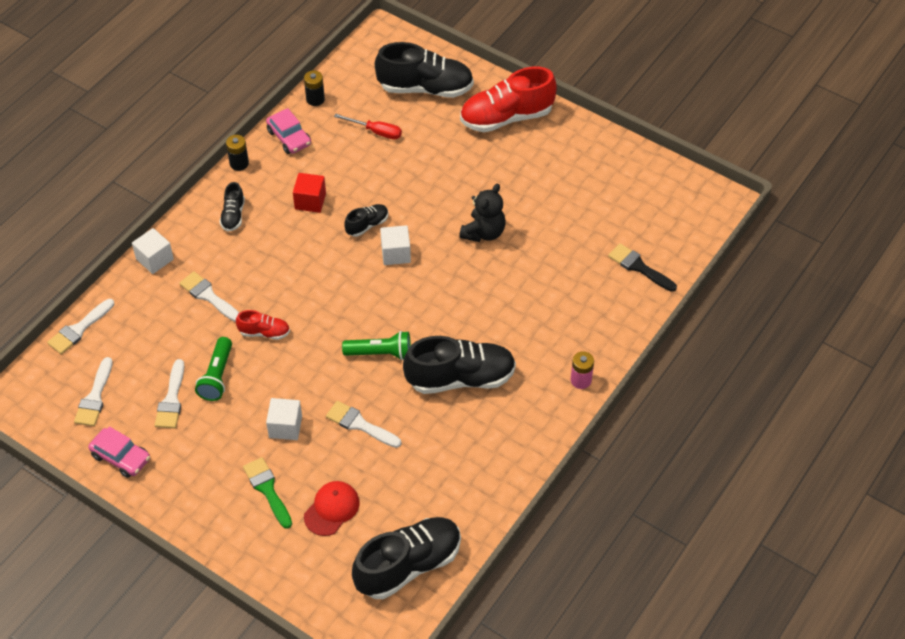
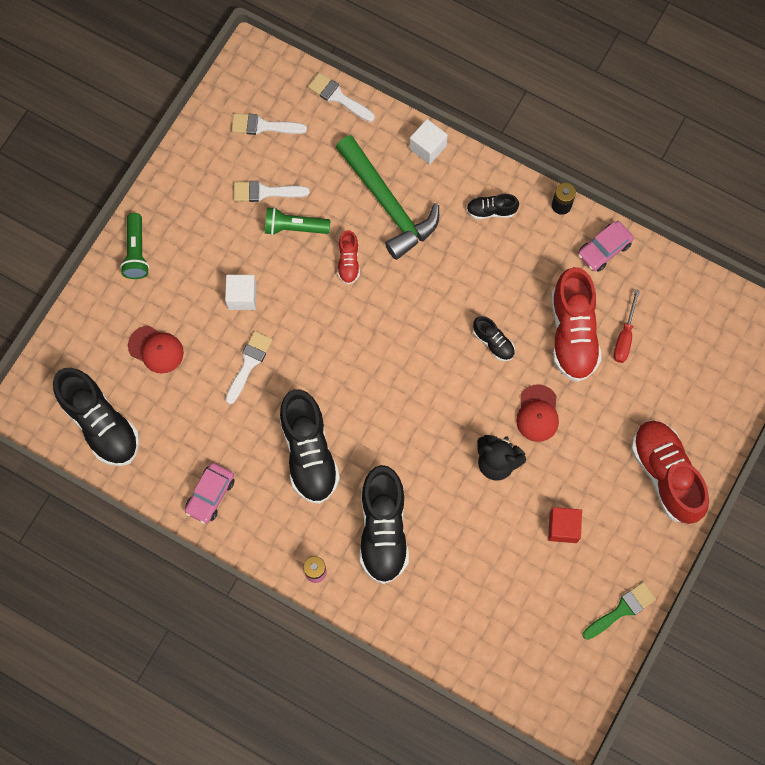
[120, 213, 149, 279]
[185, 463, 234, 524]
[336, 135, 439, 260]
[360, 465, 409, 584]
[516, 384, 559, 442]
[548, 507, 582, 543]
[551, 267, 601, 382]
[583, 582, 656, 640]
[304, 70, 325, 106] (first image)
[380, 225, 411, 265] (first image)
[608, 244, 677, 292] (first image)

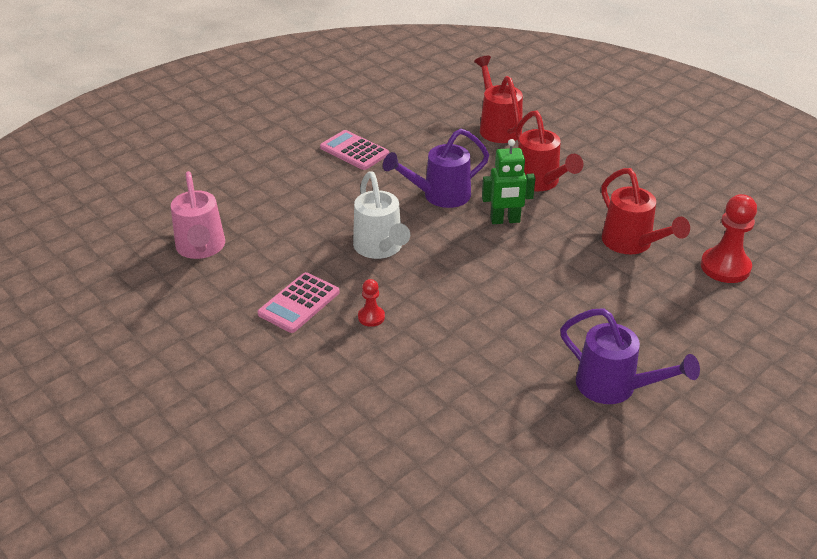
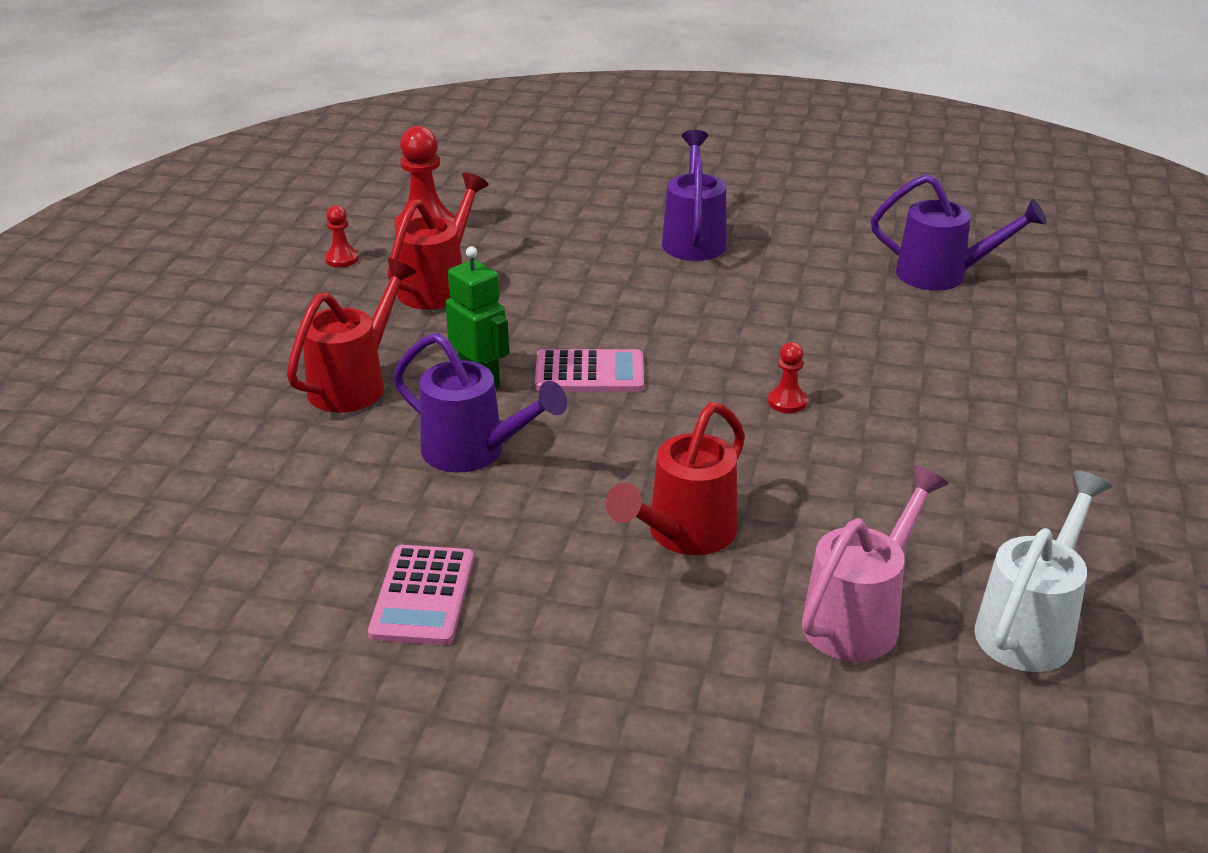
[325, 205, 359, 267]
[535, 349, 644, 392]
[605, 402, 745, 555]
[871, 174, 1047, 291]
[974, 470, 1112, 672]

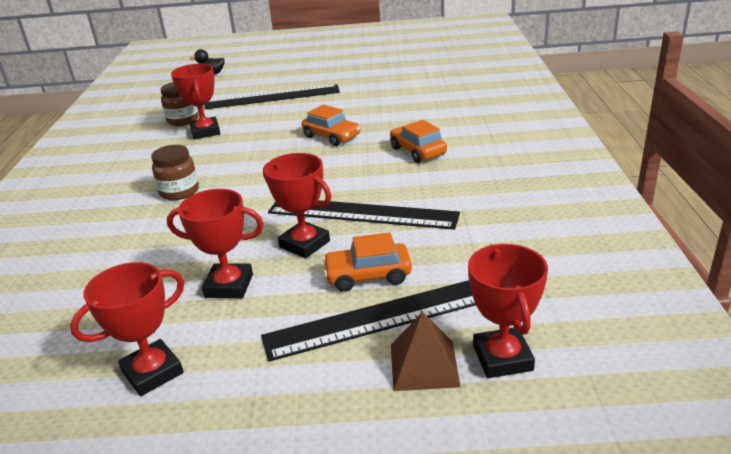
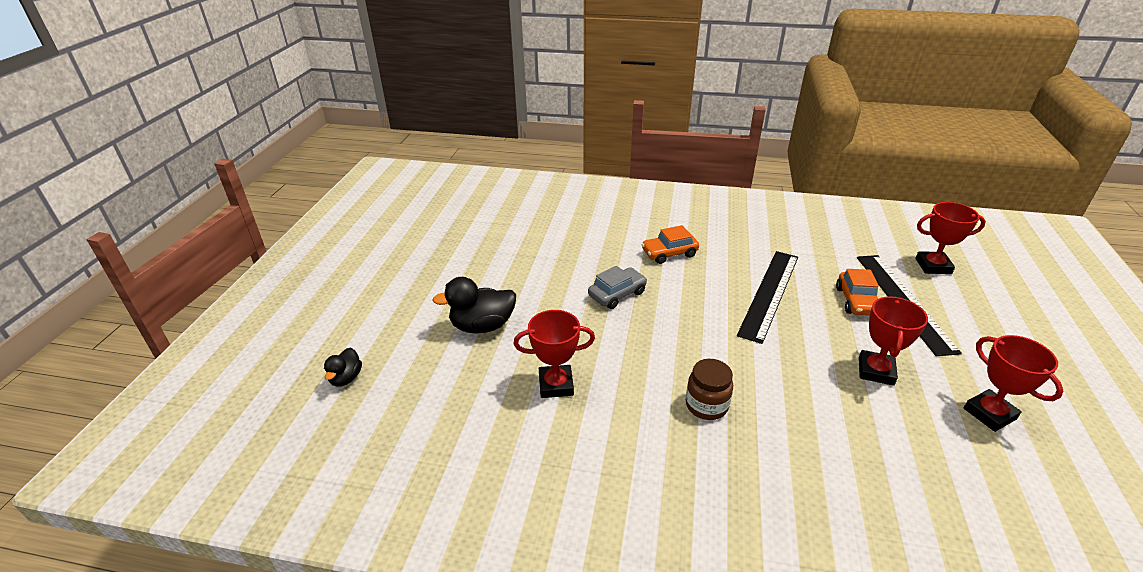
[432, 277, 516, 333]
[588, 266, 647, 309]
[161, 82, 199, 126] (first image)
[263, 153, 332, 258] (first image)
[391, 312, 461, 391] (first image)

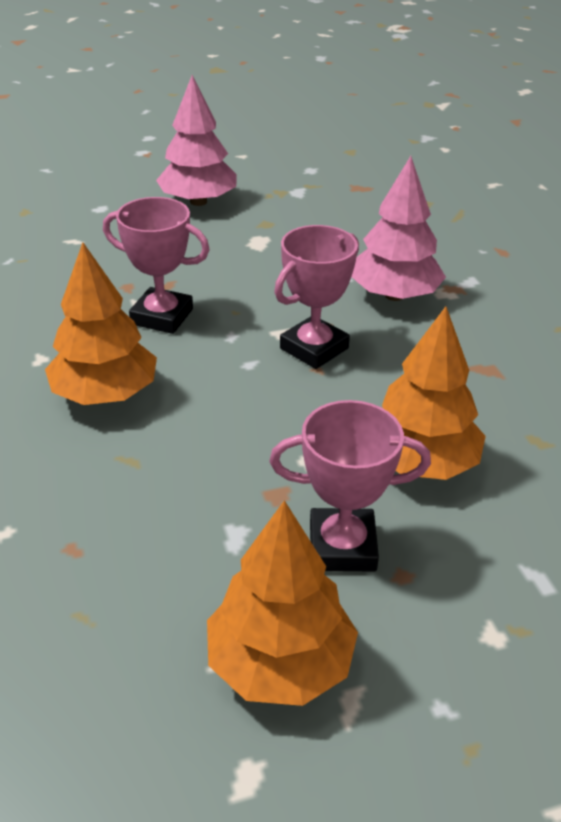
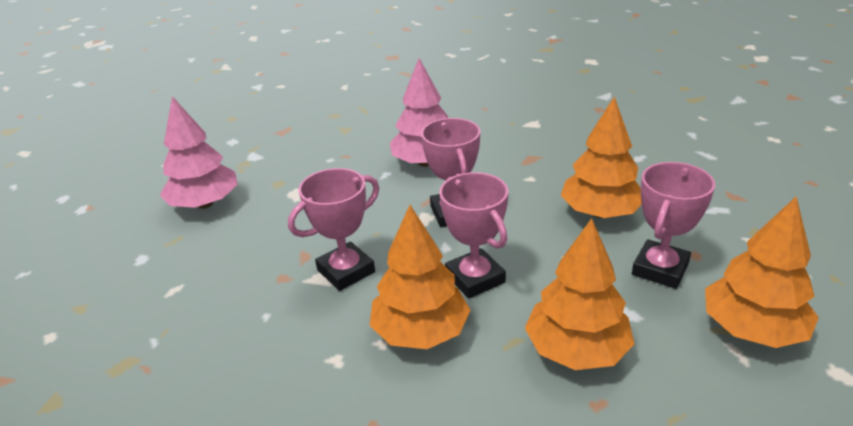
[439, 172, 508, 299]
[525, 218, 635, 370]

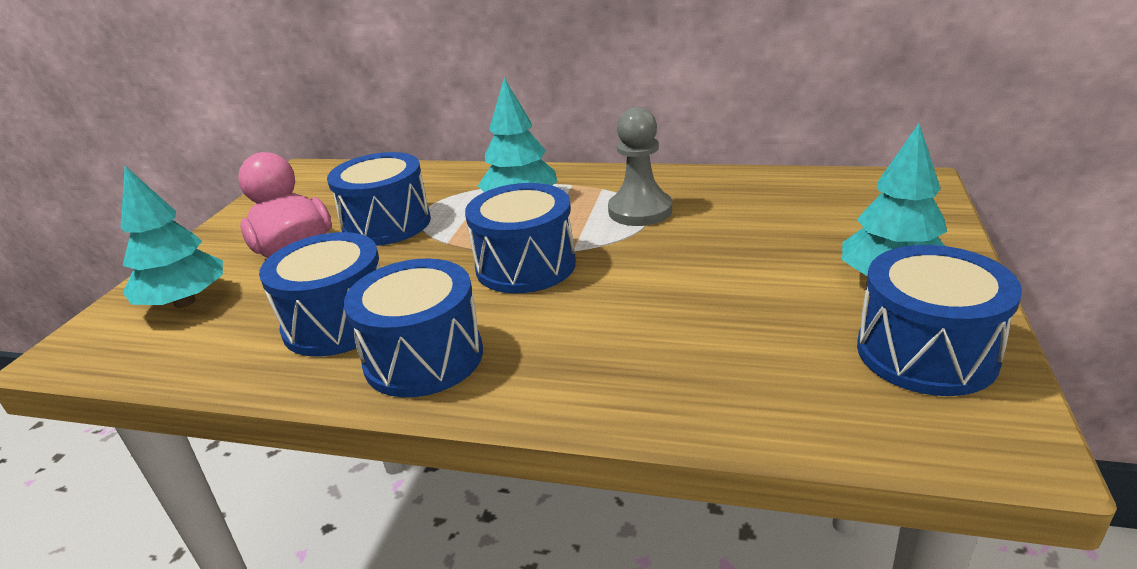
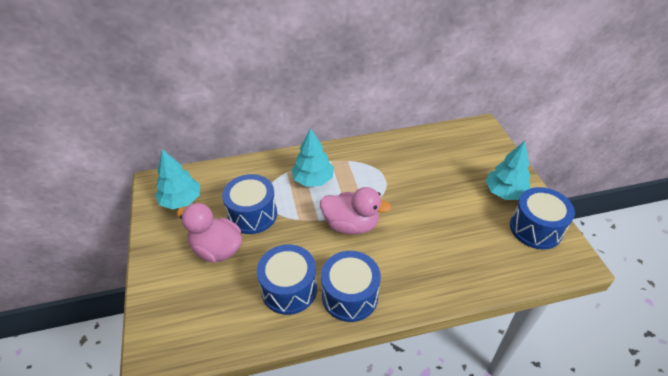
[155, 149, 200, 209]
[320, 187, 392, 234]
[608, 107, 672, 226] (first image)

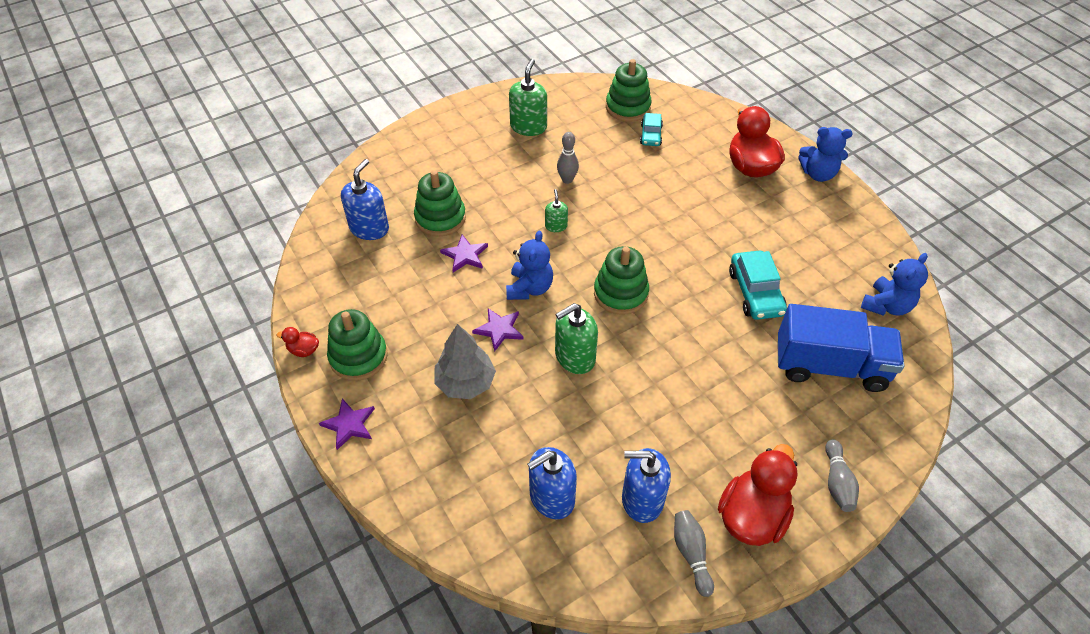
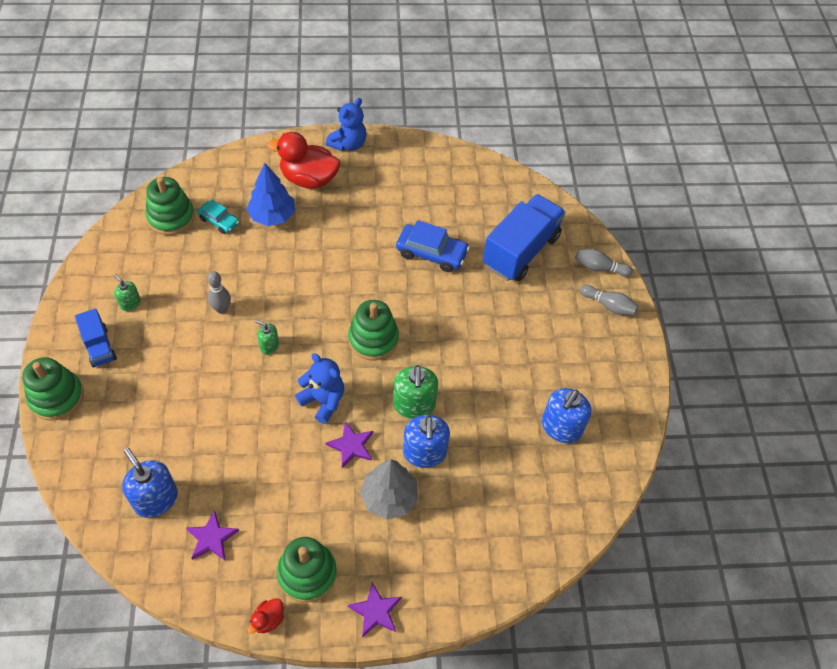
[22, 357, 84, 421]
[75, 309, 117, 368]
[114, 274, 141, 311]
[186, 510, 239, 560]
[247, 163, 295, 226]
[396, 220, 470, 272]
[403, 415, 450, 468]
[575, 249, 633, 277]
[718, 444, 798, 546] (first image)
[861, 253, 928, 316] (first image)

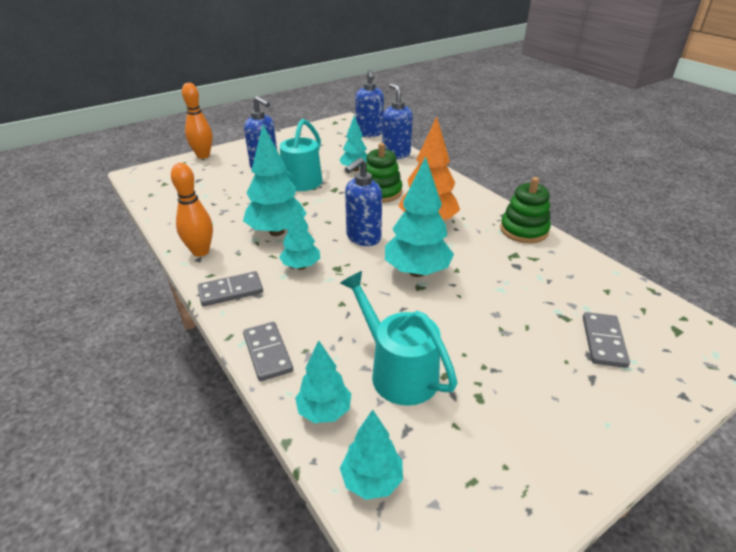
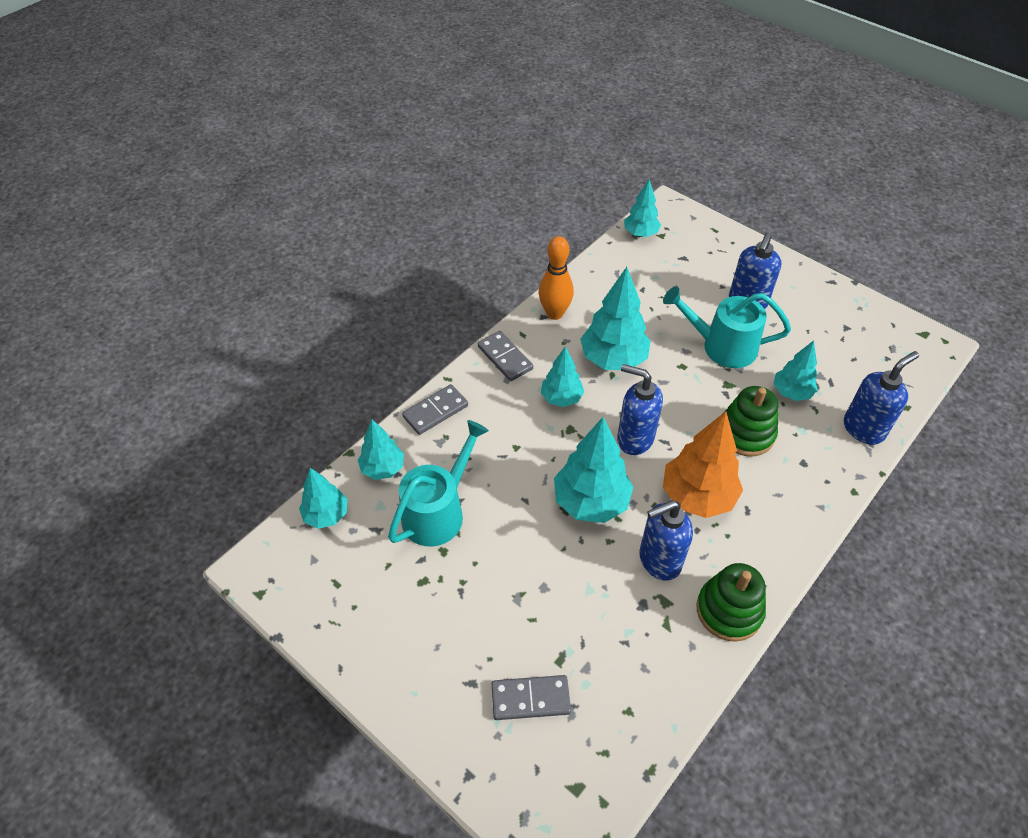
[624, 179, 661, 237]
[639, 500, 693, 581]
[182, 83, 213, 159] (first image)

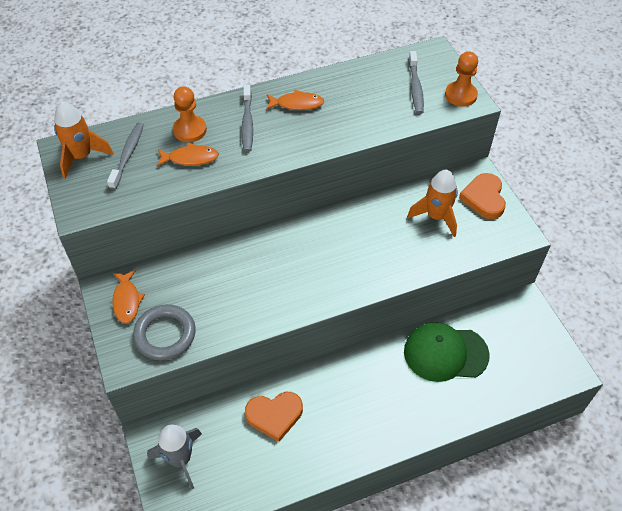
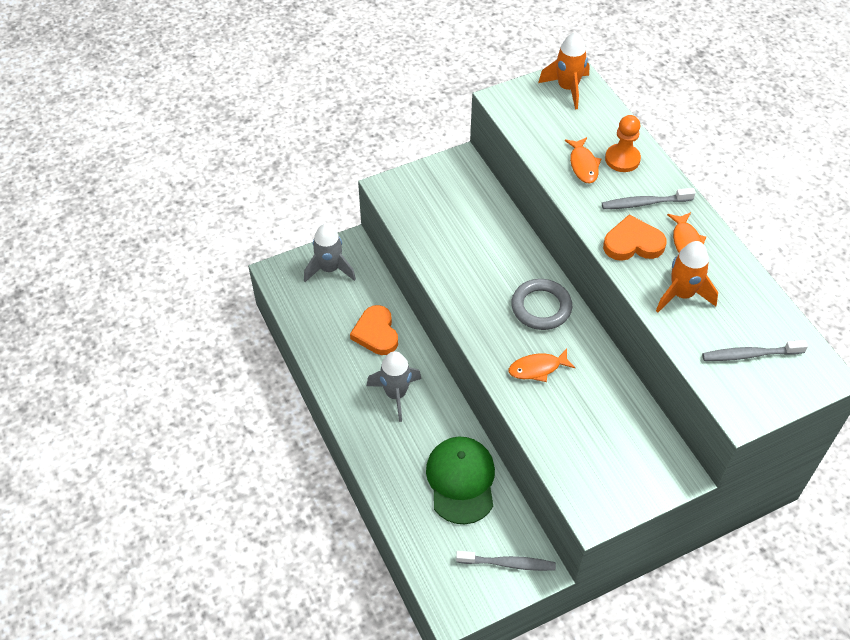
[367, 351, 422, 422]
[456, 551, 556, 571]
[509, 349, 575, 382]
[511, 279, 572, 330]
[603, 215, 666, 261]
[656, 241, 718, 312]
[445, 51, 478, 107] (first image)

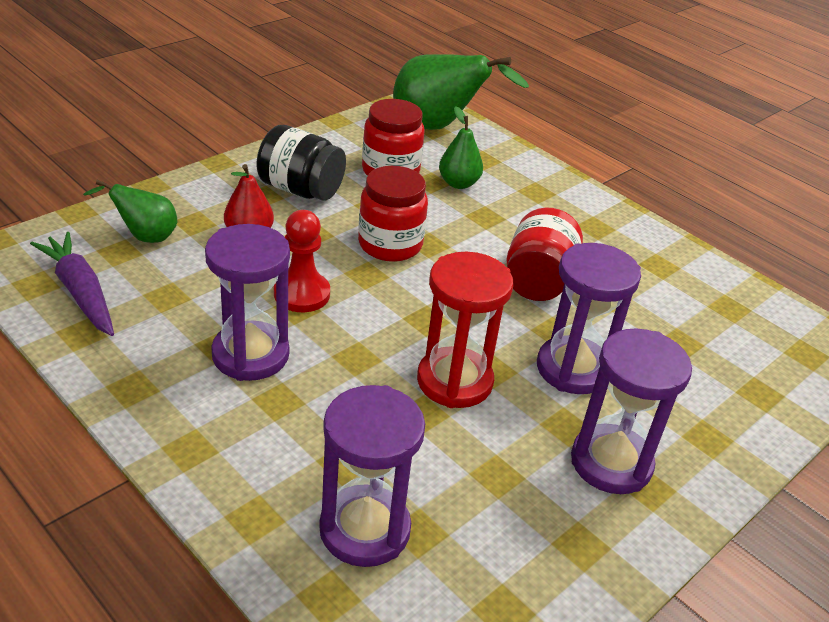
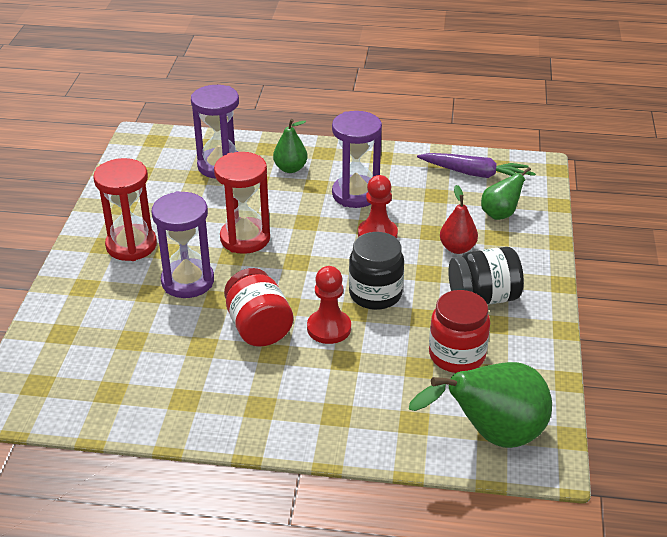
[93, 158, 157, 261]
[273, 119, 308, 173]
[307, 266, 351, 344]
[349, 232, 404, 310]

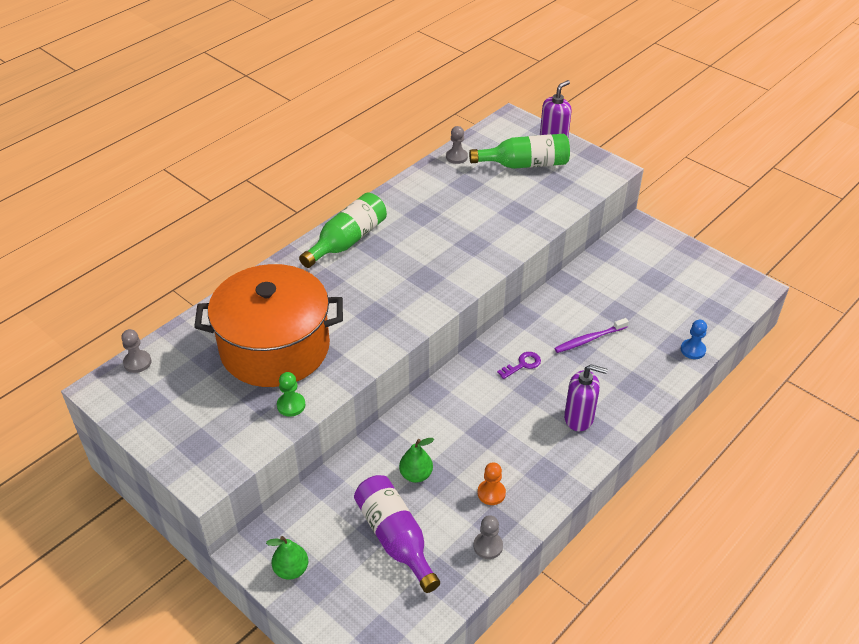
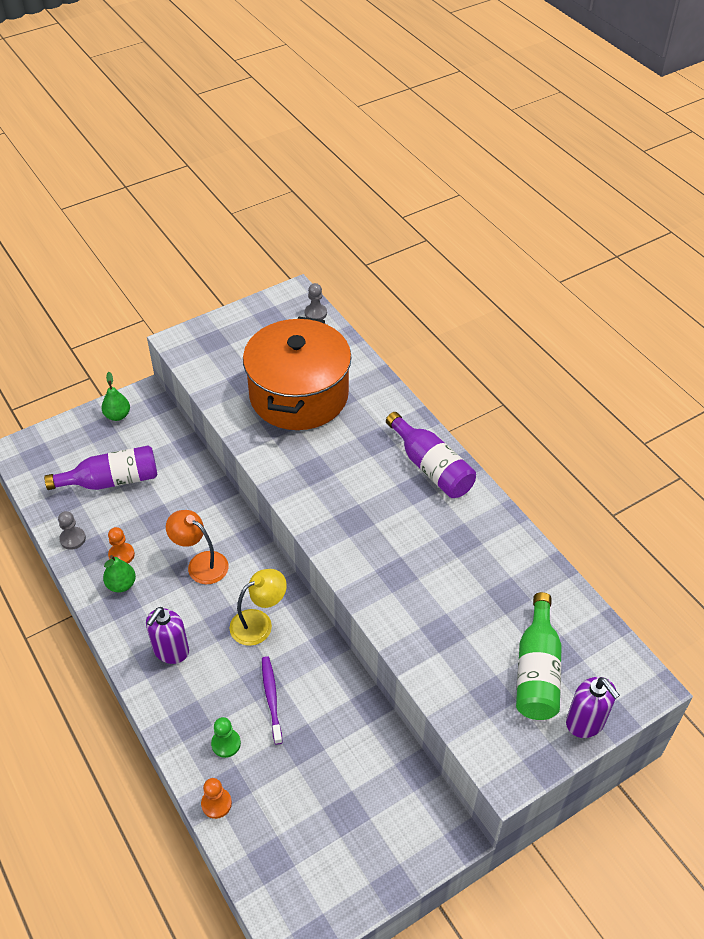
[103, 555, 136, 593]
[166, 510, 229, 584]
[201, 778, 232, 819]
[211, 717, 241, 758]
[230, 569, 287, 646]
[386, 412, 476, 498]
[446, 126, 468, 164] (first image)

